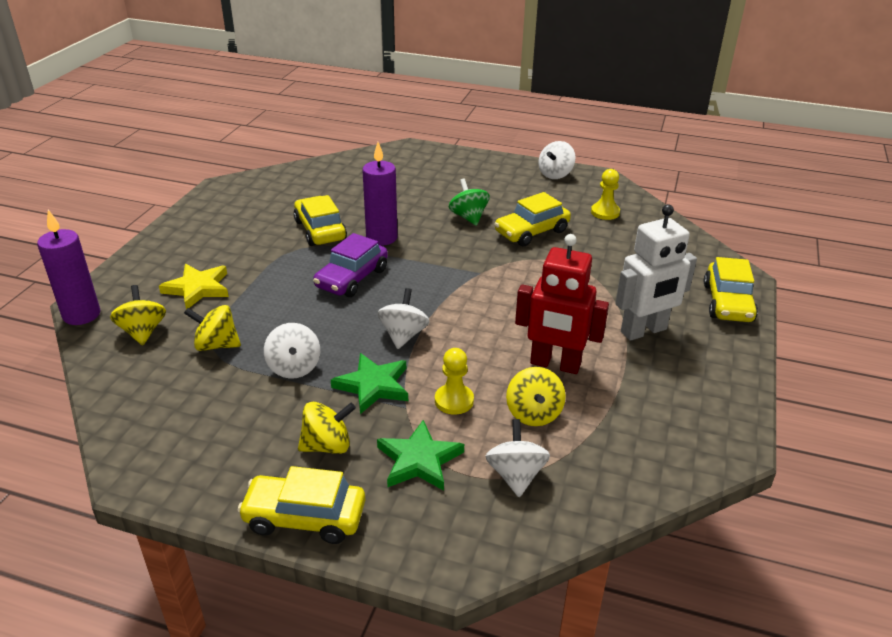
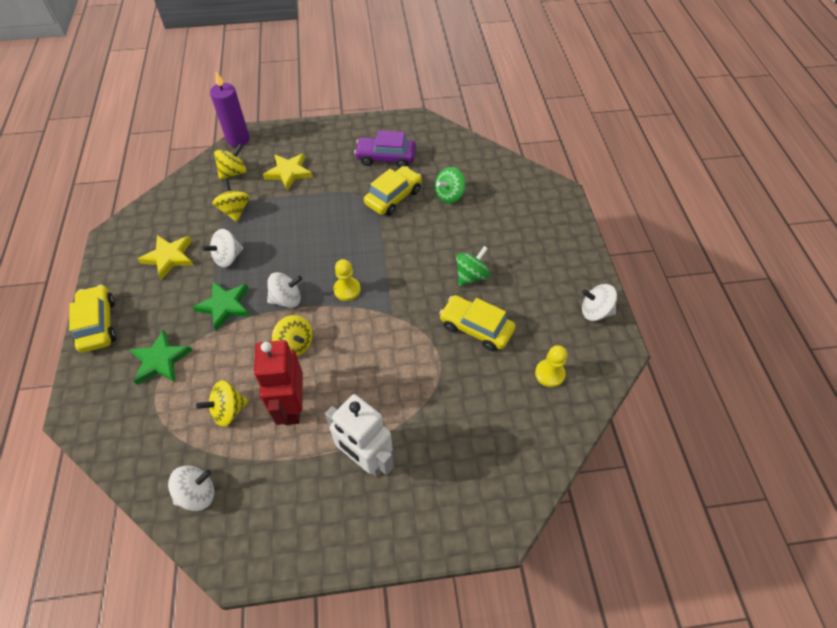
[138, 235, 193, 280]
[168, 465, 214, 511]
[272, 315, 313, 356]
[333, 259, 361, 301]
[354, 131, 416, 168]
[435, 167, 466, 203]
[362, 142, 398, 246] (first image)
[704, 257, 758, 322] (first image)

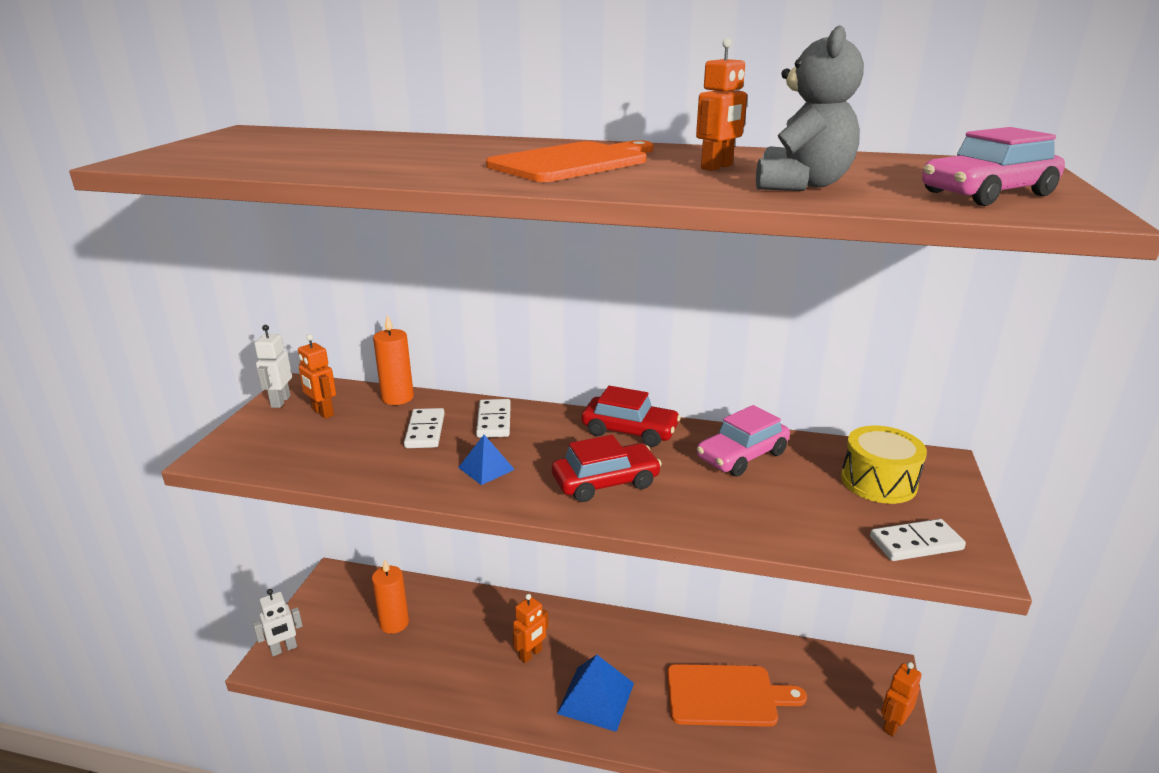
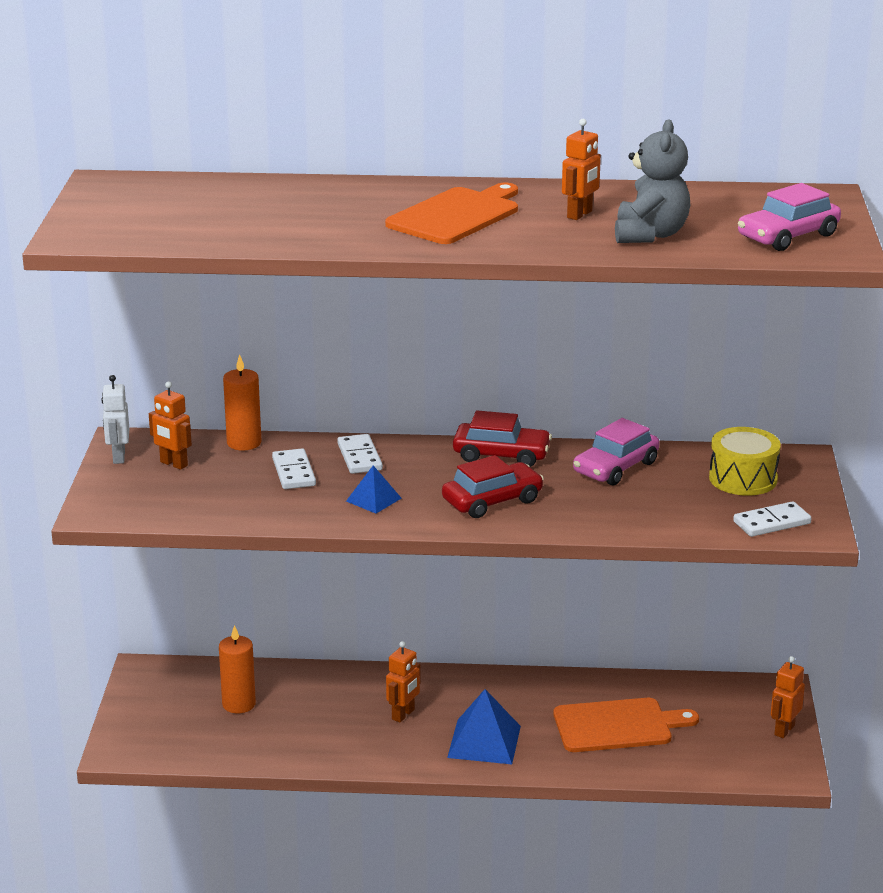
[253, 589, 303, 656] (first image)

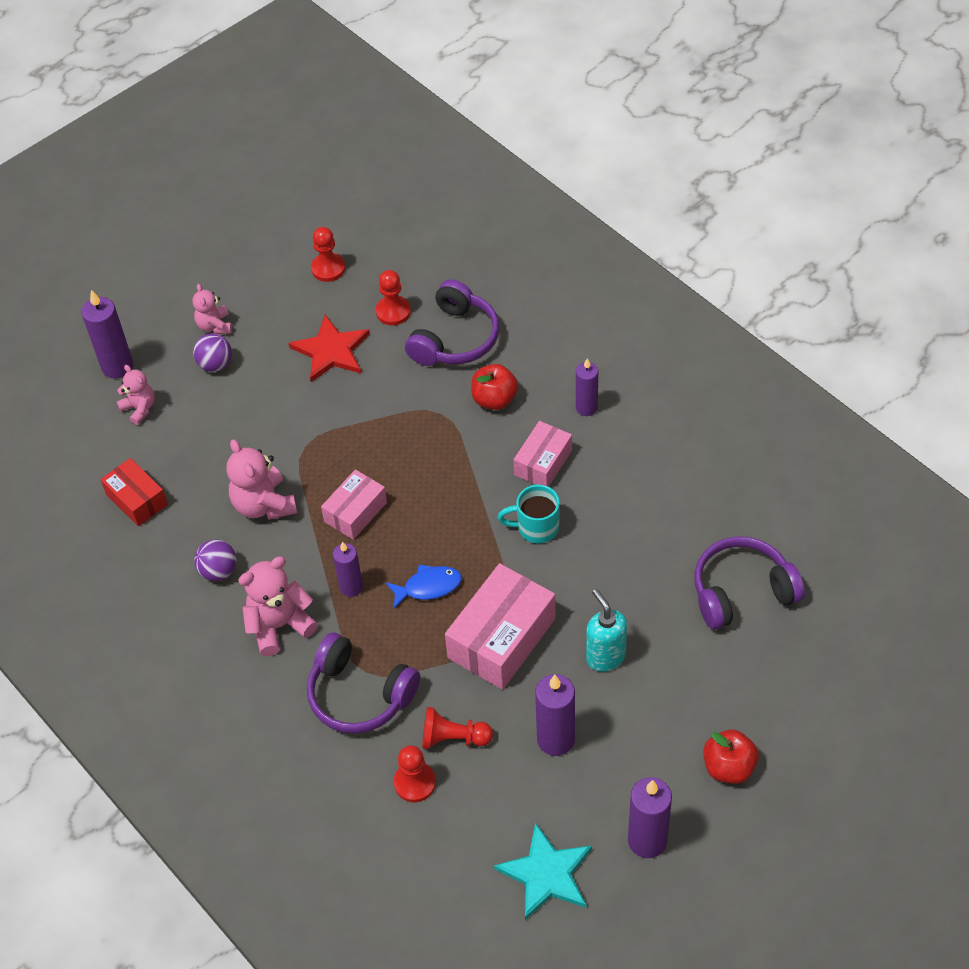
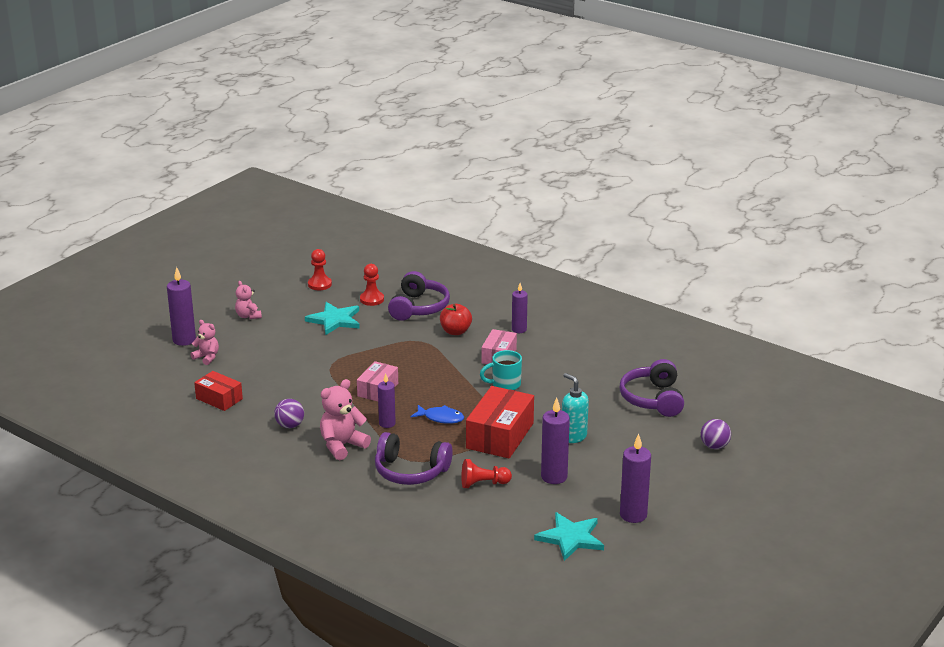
[305, 302, 360, 335]
[411, 405, 464, 424]
[466, 386, 534, 459]
[620, 359, 684, 417]
[701, 419, 731, 449]
[227, 439, 297, 520] (first image)
[394, 745, 436, 802] (first image)
[703, 729, 759, 784] (first image)

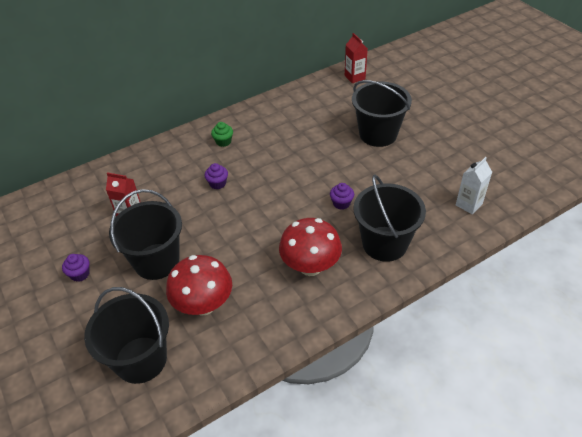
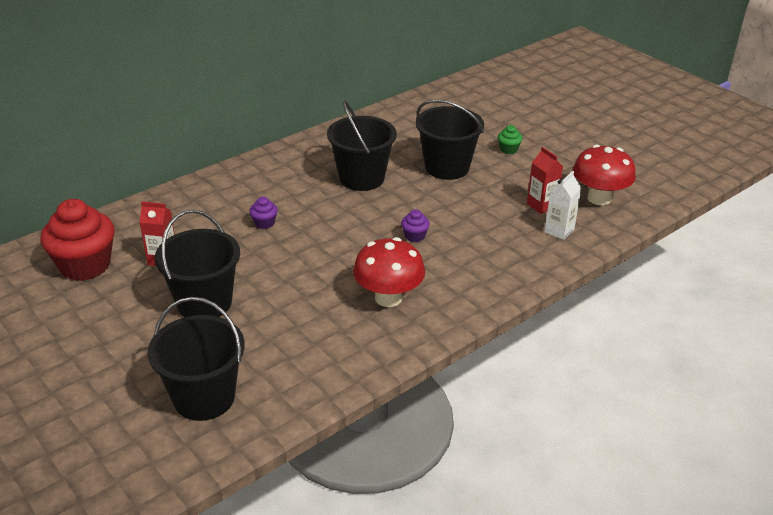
[41, 199, 115, 281]
[327, 100, 397, 191]
[497, 125, 522, 154]
[527, 147, 563, 214]
[573, 145, 636, 205]
[62, 254, 89, 282] (first image)

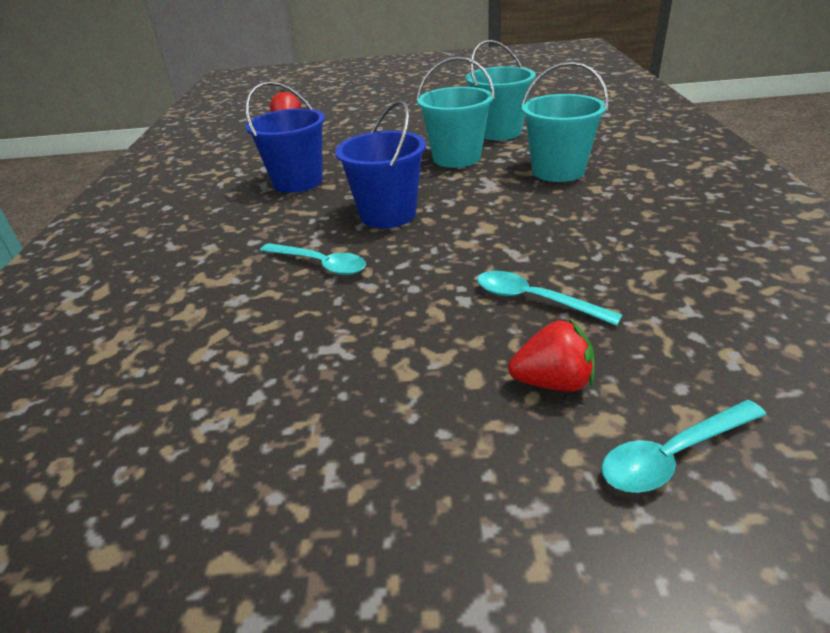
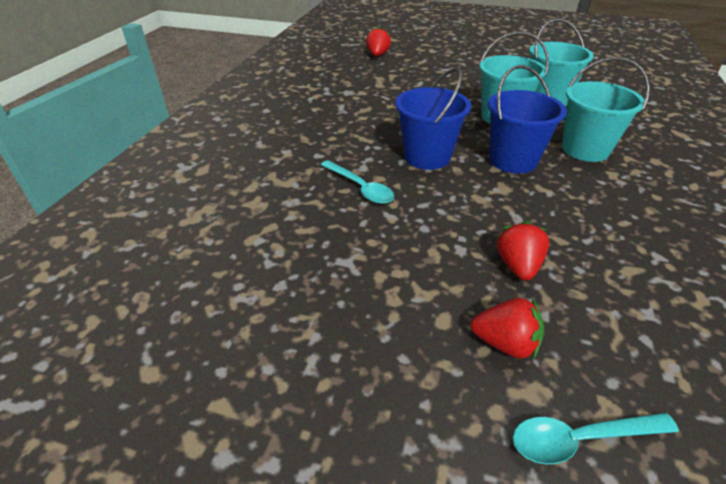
[488, 65, 567, 174]
[497, 221, 549, 281]

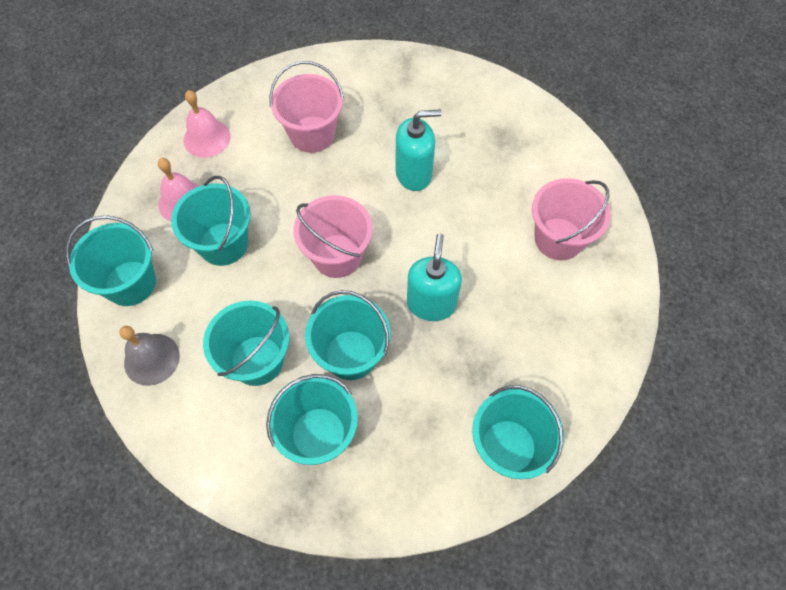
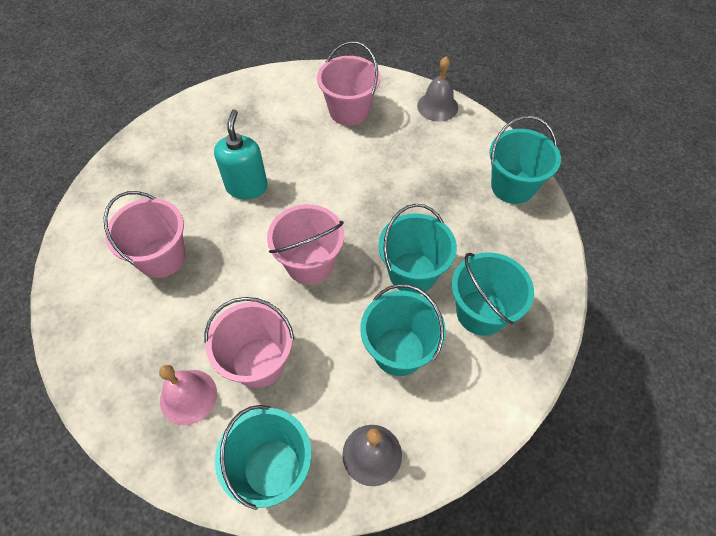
[205, 297, 294, 388]
[417, 57, 458, 122]
[184, 90, 231, 158] (first image)
[407, 233, 462, 321] (first image)

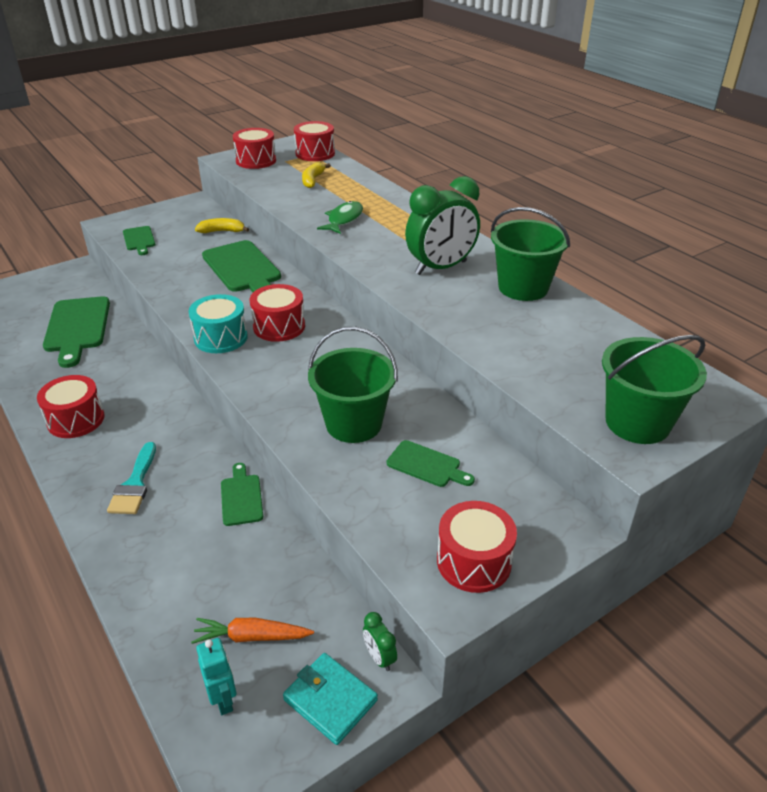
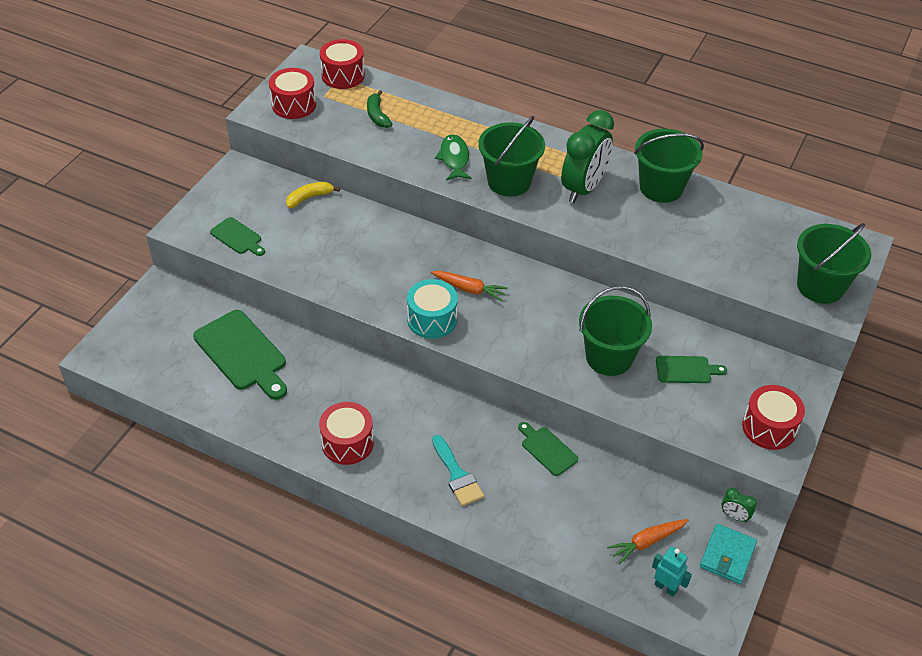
[367, 90, 392, 128]
[431, 271, 508, 301]
[478, 116, 545, 196]
[700, 524, 757, 584]
[202, 240, 281, 292] (first image)

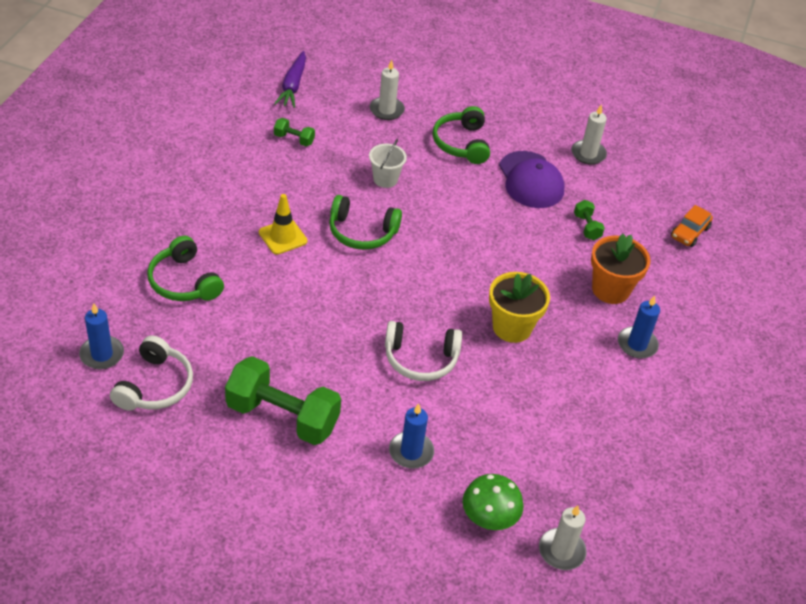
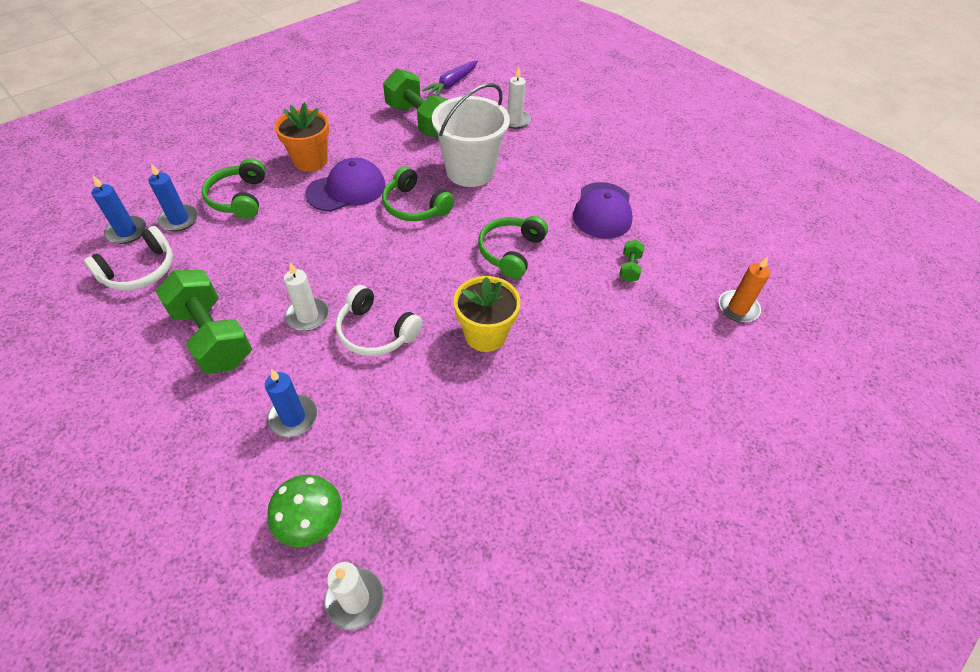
[149, 163, 198, 231]
[275, 102, 329, 172]
[284, 263, 329, 331]
[305, 158, 385, 212]
[383, 68, 448, 138]
[432, 83, 510, 187]
[478, 216, 548, 279]
[719, 256, 770, 322]

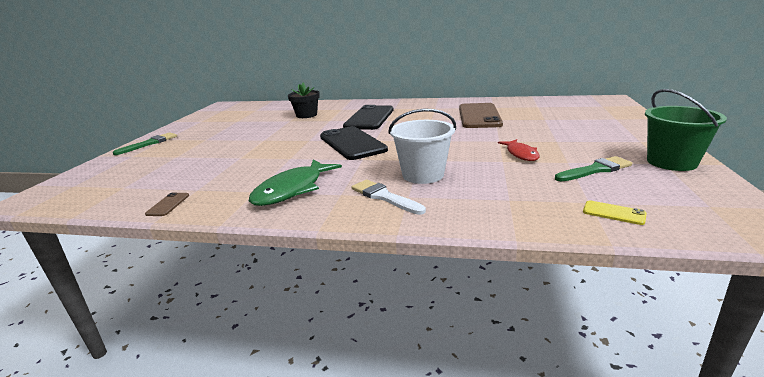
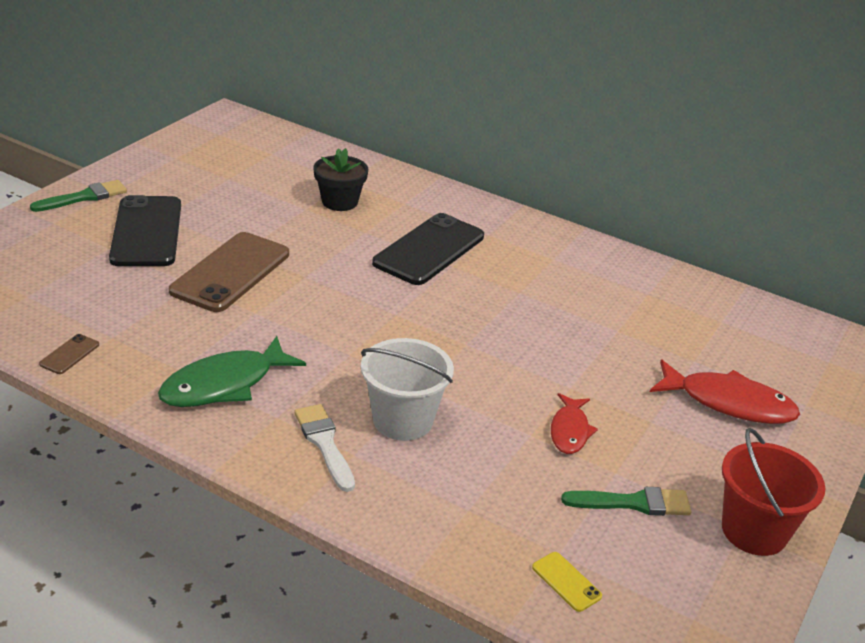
[109, 195, 181, 266]
[169, 232, 289, 312]
[650, 360, 800, 424]
[722, 428, 825, 556]

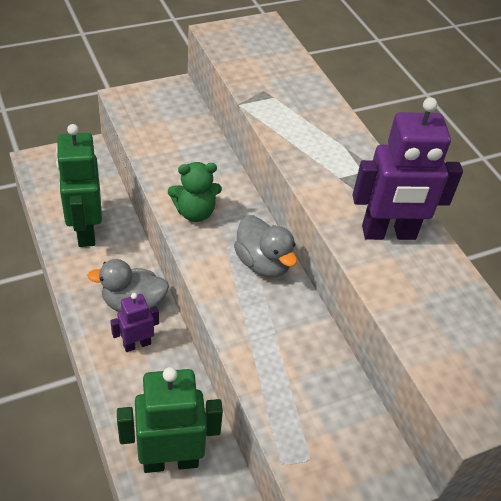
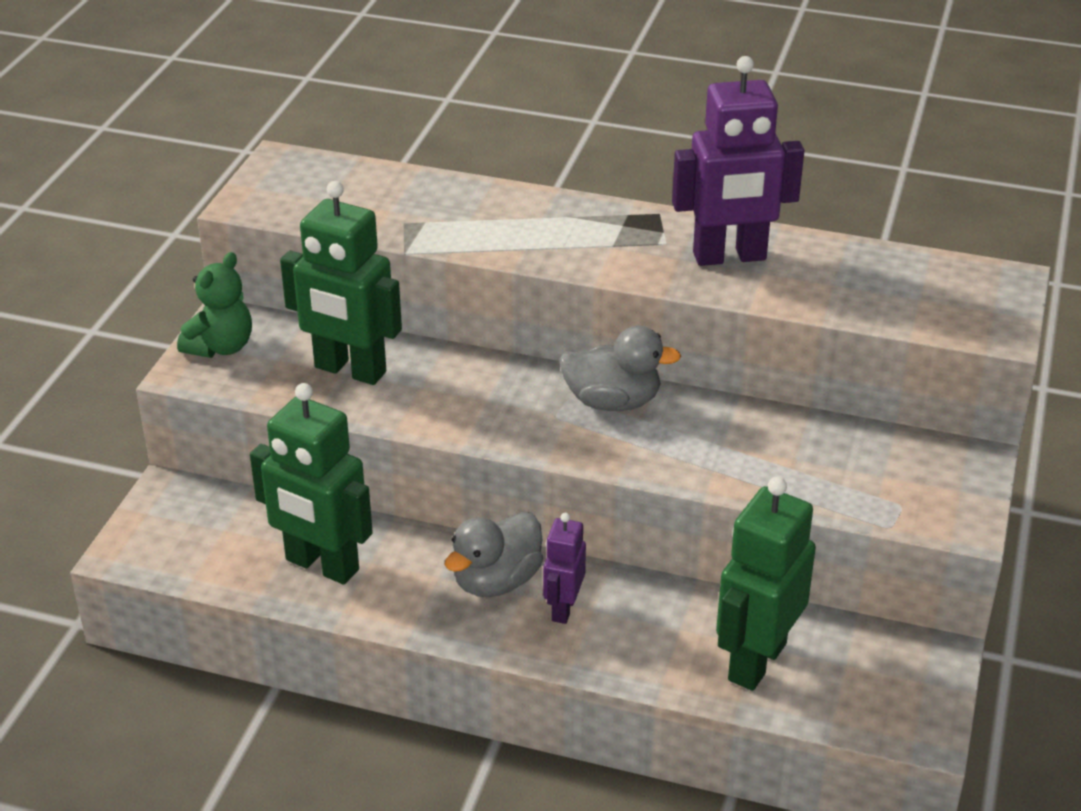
[177, 252, 252, 358]
[280, 181, 402, 385]
[672, 56, 804, 266]

